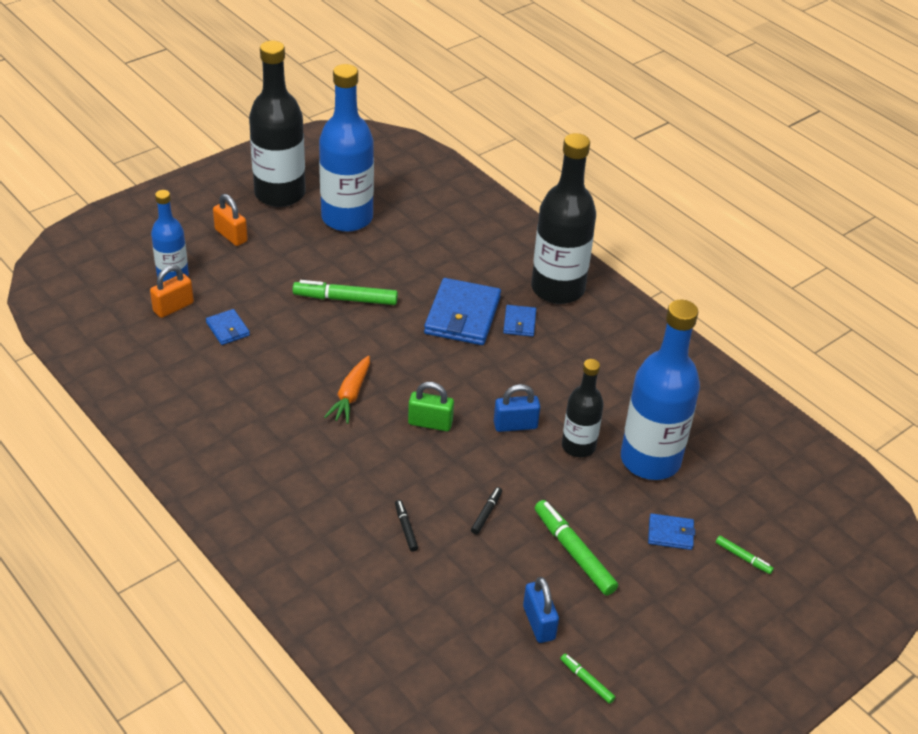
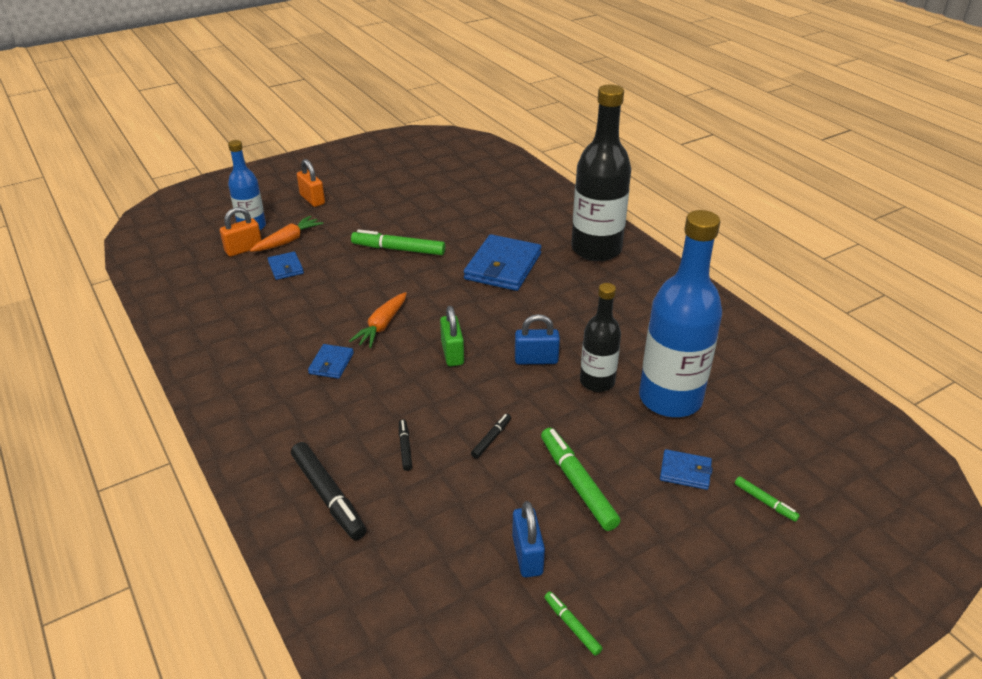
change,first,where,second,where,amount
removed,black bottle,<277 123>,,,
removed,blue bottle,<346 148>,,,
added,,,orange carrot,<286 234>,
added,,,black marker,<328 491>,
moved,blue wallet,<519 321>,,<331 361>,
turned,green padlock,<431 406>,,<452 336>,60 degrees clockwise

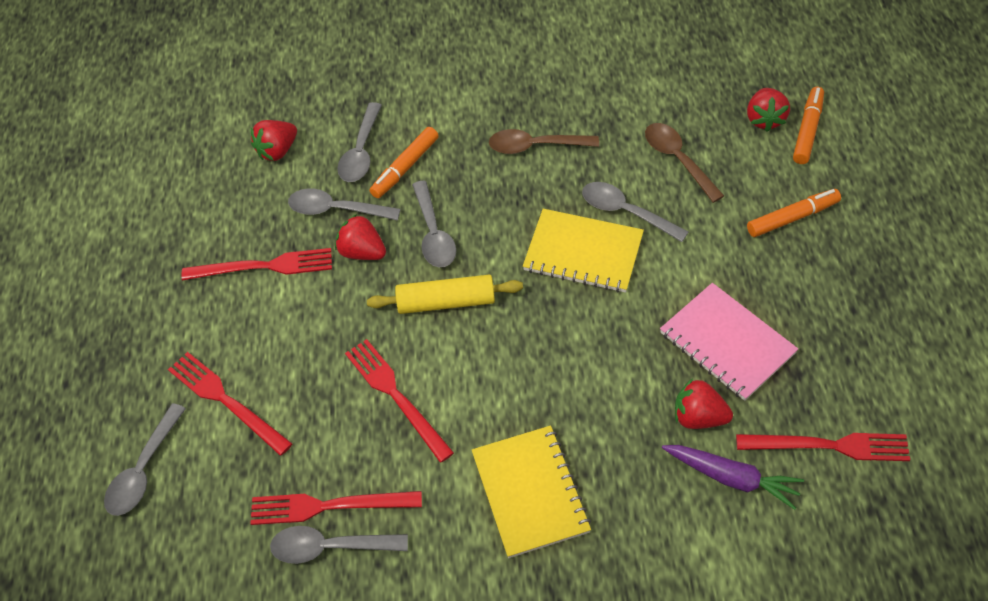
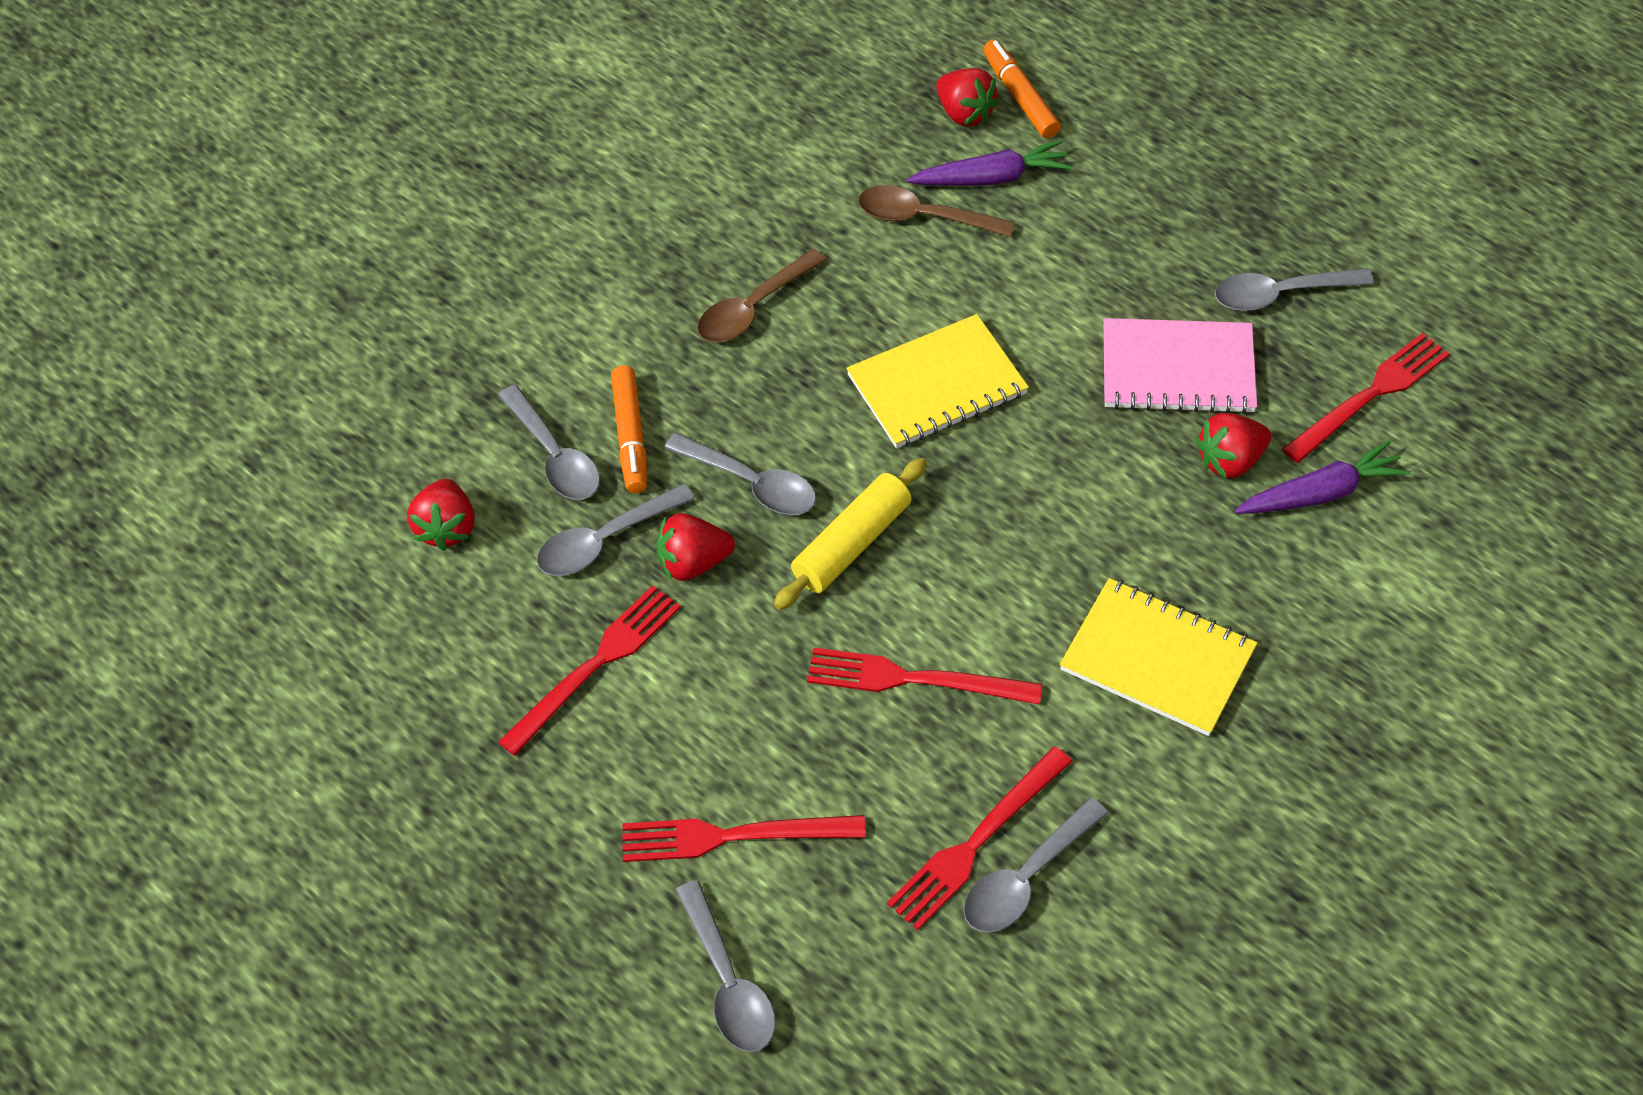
change,first,where,second,where,amount
removed,orange marker,<794 213>,,,
added,,,purple carrot,<989 163>,
moved,grey spoon,<635 212>,,<1294 289>,

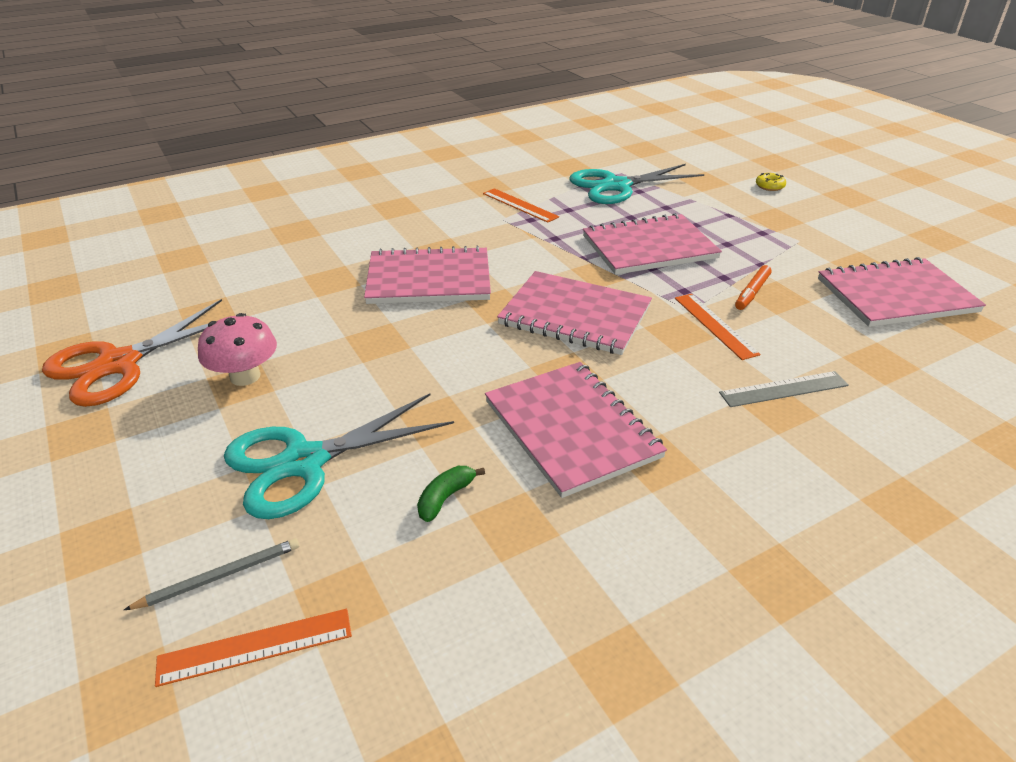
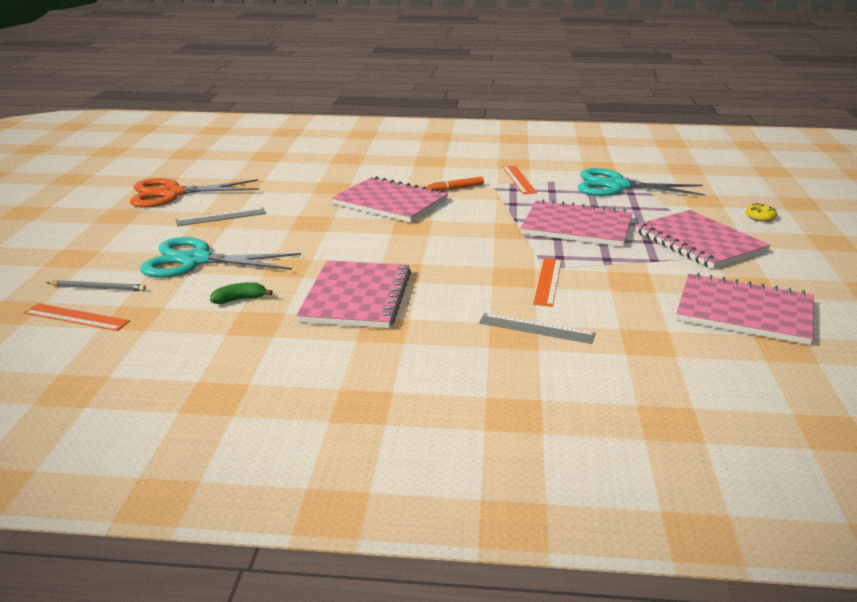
change,first,where,second,where,amount
moved,pink notebook,<574 313>,,<703 239>,
moved,orange marker,<753 287>,,<455 184>,
replaced,pink mushroom,<237 349>,grey ruler,<221 217>,

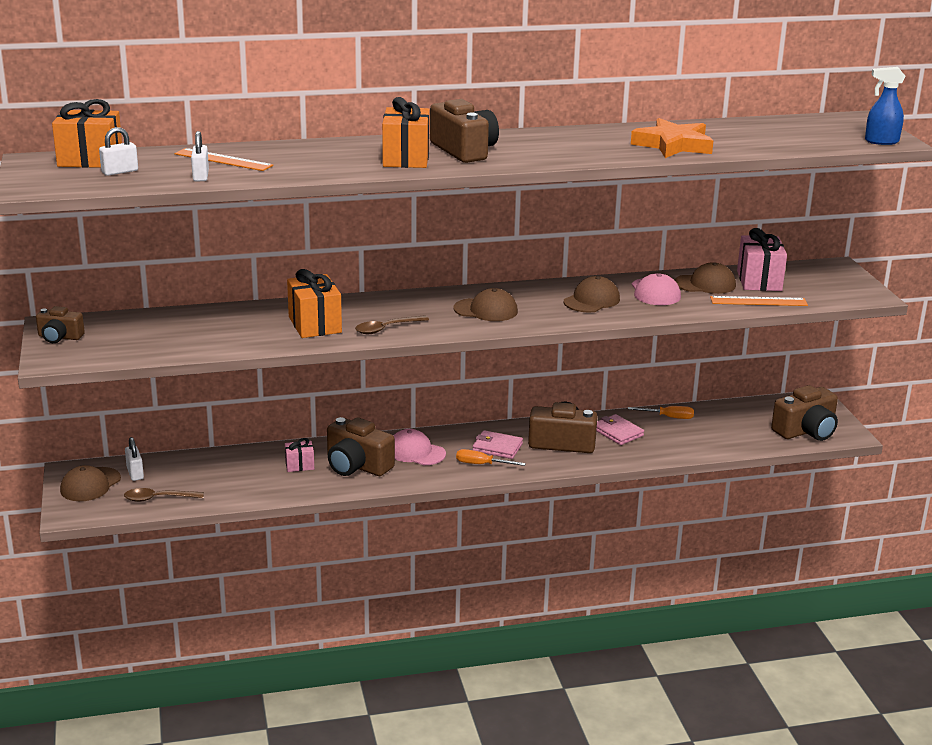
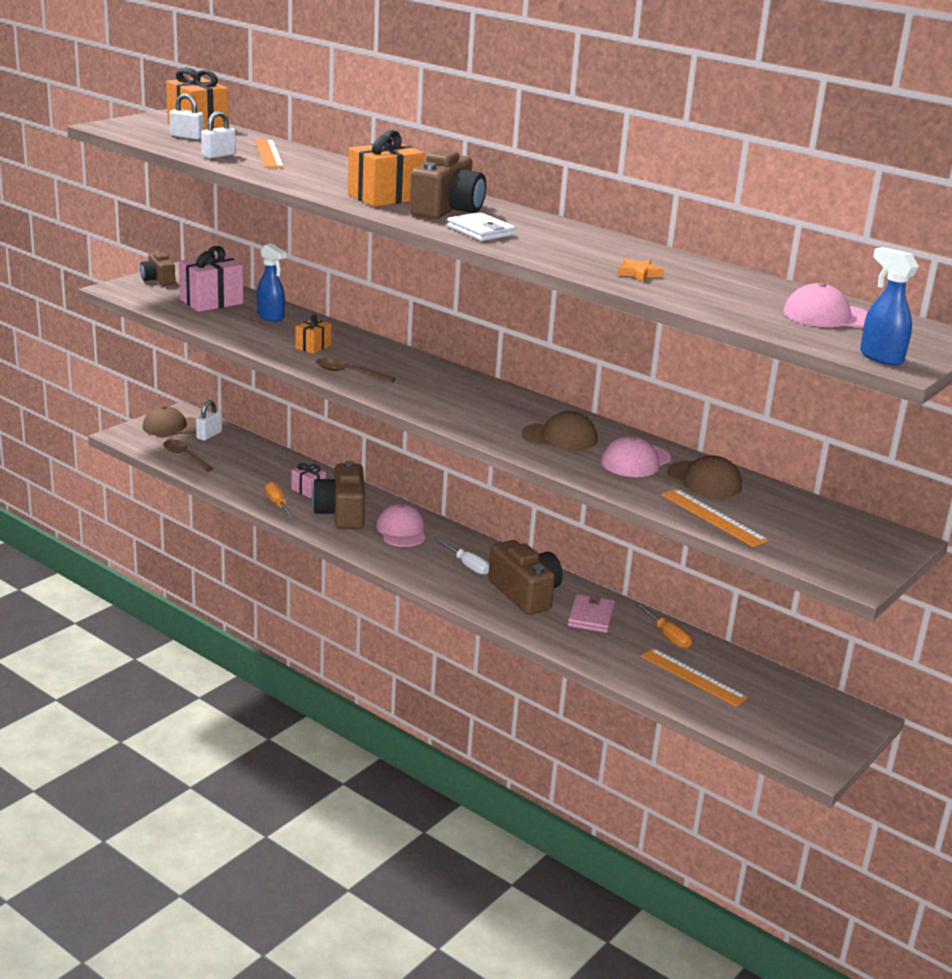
change,first,where,second,where,amount
removed,brown cap,<485 304>,,,
removed,brown camera,<804 413>,,,
added,,,blue spray bottle,<272 282>,
added,,,white wallet,<481 226>,
added,,,orange ruler,<694 677>,
added,,,pink cap,<825 305>,
moved,orange screwdriver,<491 457>,,<280 500>,
moved,pink gift,<762 259>,,<211 279>,
replaced,pink wallet,<498 444>,white screwdriver,<461 556>,
resized,orange gift,<314 303>,,<313 334>,x0.54
resized,orange star,<672 138>,,<640 270>,x0.45

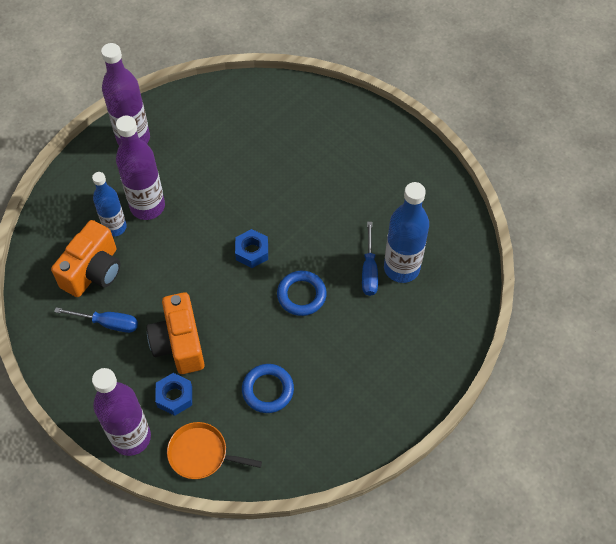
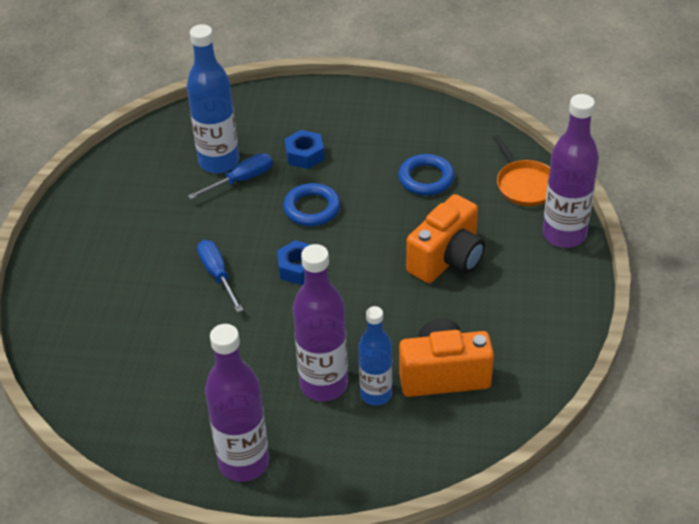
change,first,where,second,where,amount
moved,blue screwdriver,<96 320>,,<220 276>,
moved,blue nut,<173 394>,,<304 149>,

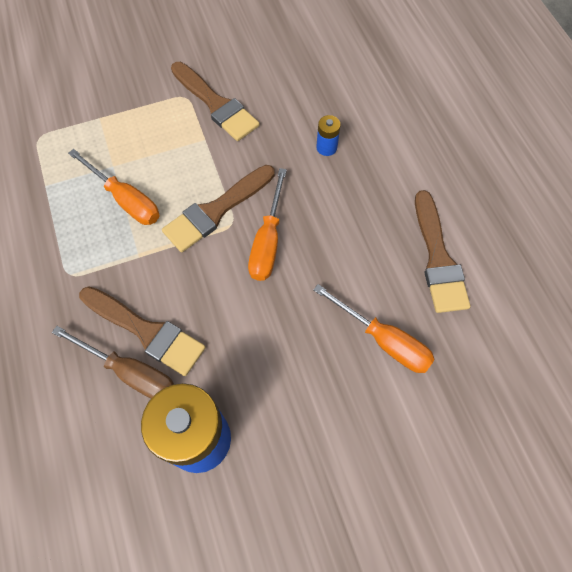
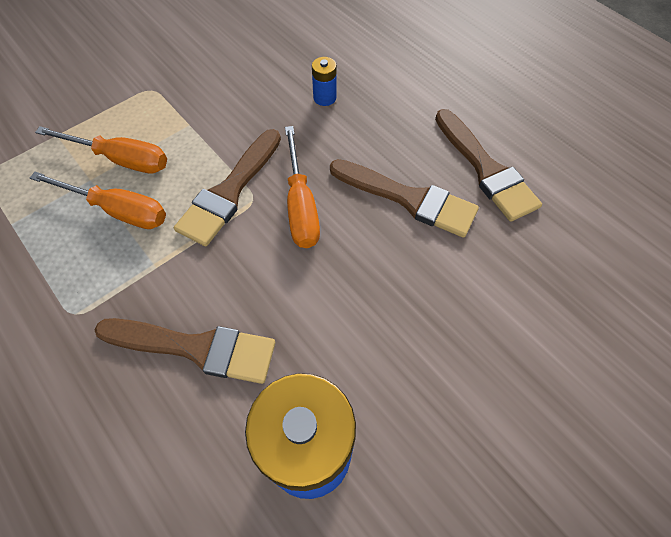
change,first,where,second,where,amount
removed,brown screwdriver,<113 362>,,,
moved,brown brush,<215 101>,,<404 198>,
moved,orange screwdriver,<374 328>,,<101 150>,

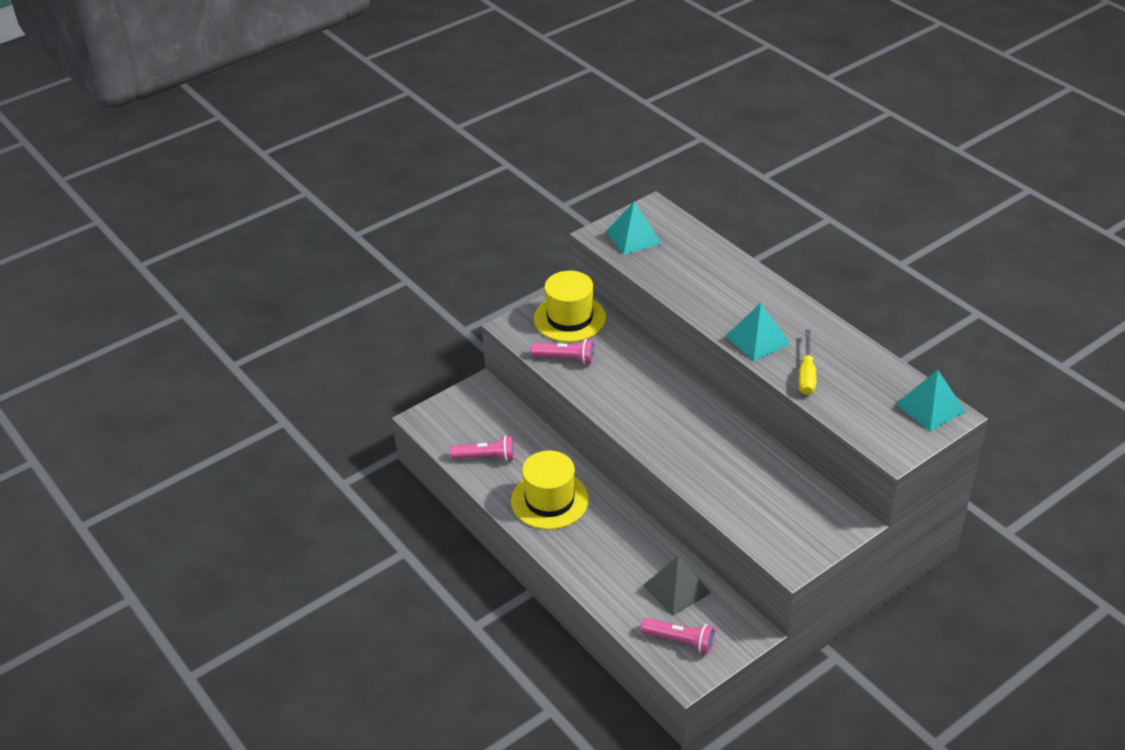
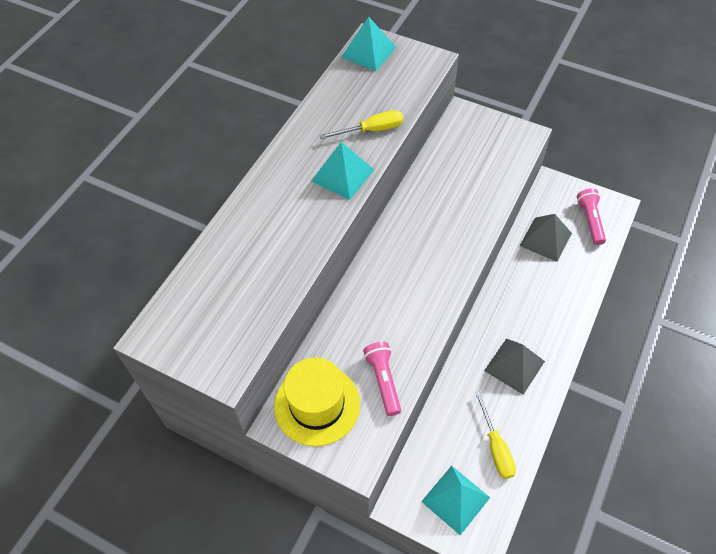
change,first,where,second,where,amount
moved,turquoise pyramid,<634 228>,,<455 500>,
replaced,pink flashlight,<482 448>,yellow screwdriver,<495 435>,
replaced,yellow hat,<550 490>,grey pyramid,<514 366>,

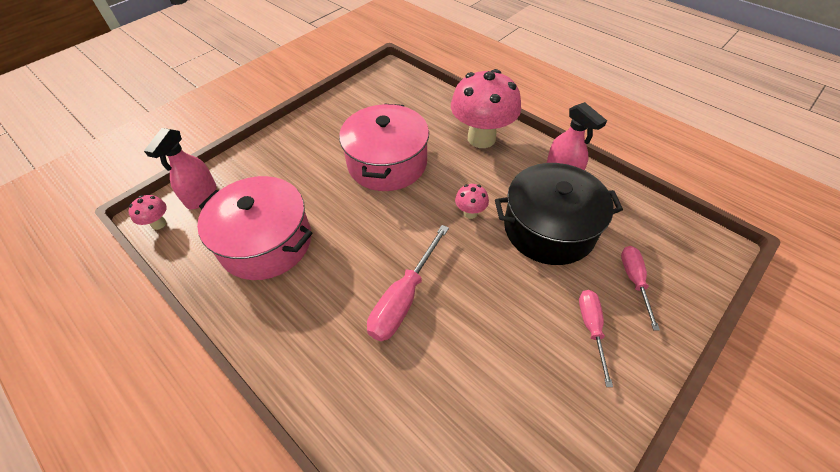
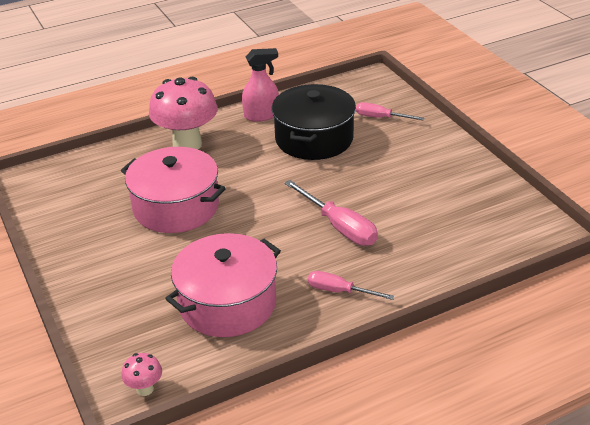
change,first,where,second,where,amount
removed,pink spray bottle,<180 168>,,,
removed,pink mushroom,<472 201>,,,
moved,pink screwdriver,<596 338>,,<351 285>,

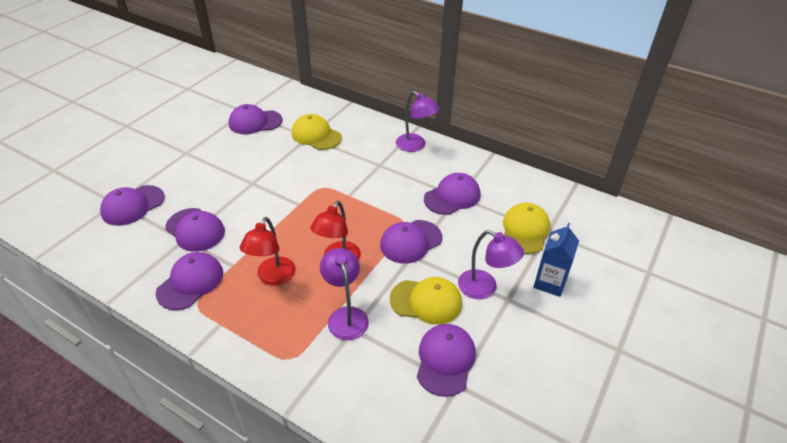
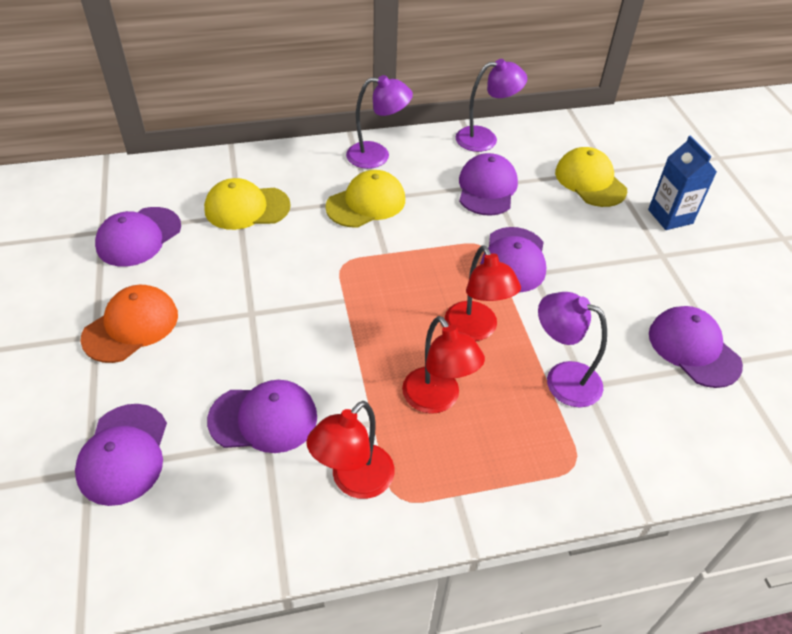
change,first,where,second,where,amount
added,,,orange cap,<129 324>,
moved,yellow cap,<426 301>,,<365 199>,
moved,purple lamp,<491 264>,,<491 105>,
replaced,purple cap,<189 281>,red lamp,<350 450>,

